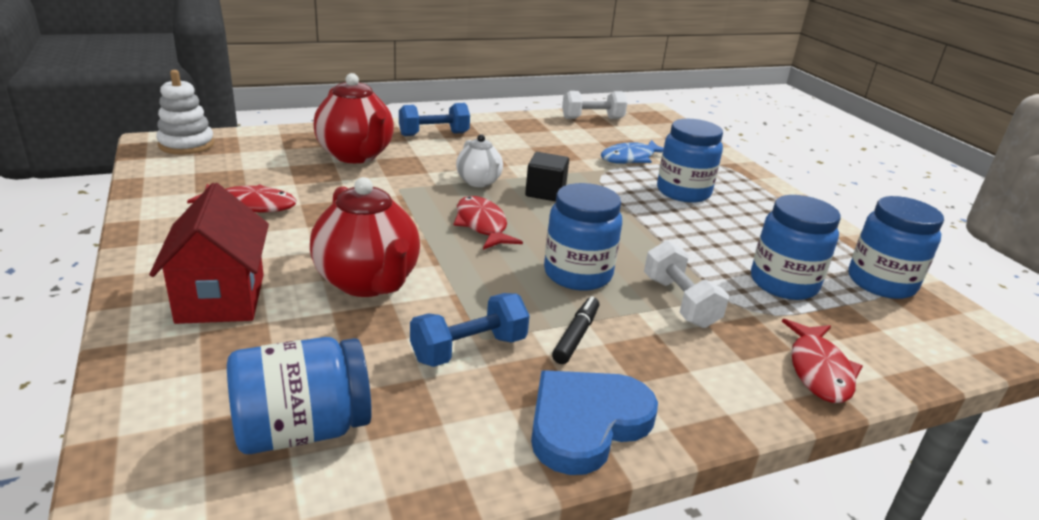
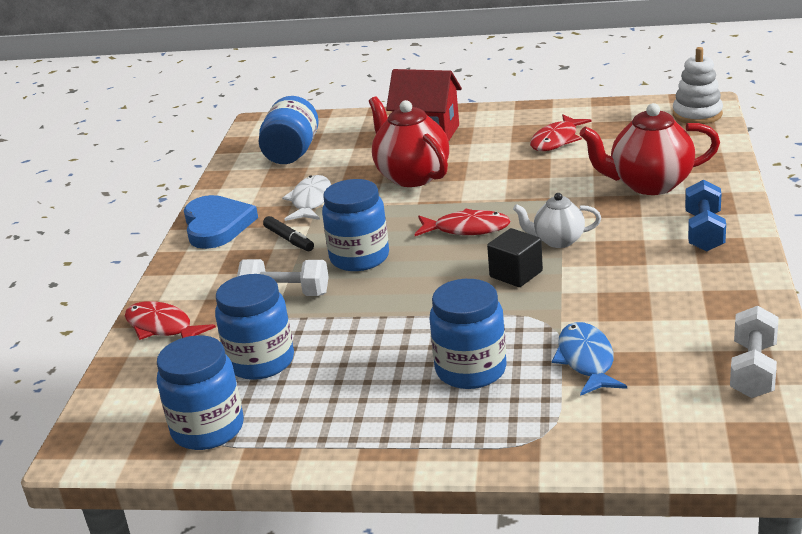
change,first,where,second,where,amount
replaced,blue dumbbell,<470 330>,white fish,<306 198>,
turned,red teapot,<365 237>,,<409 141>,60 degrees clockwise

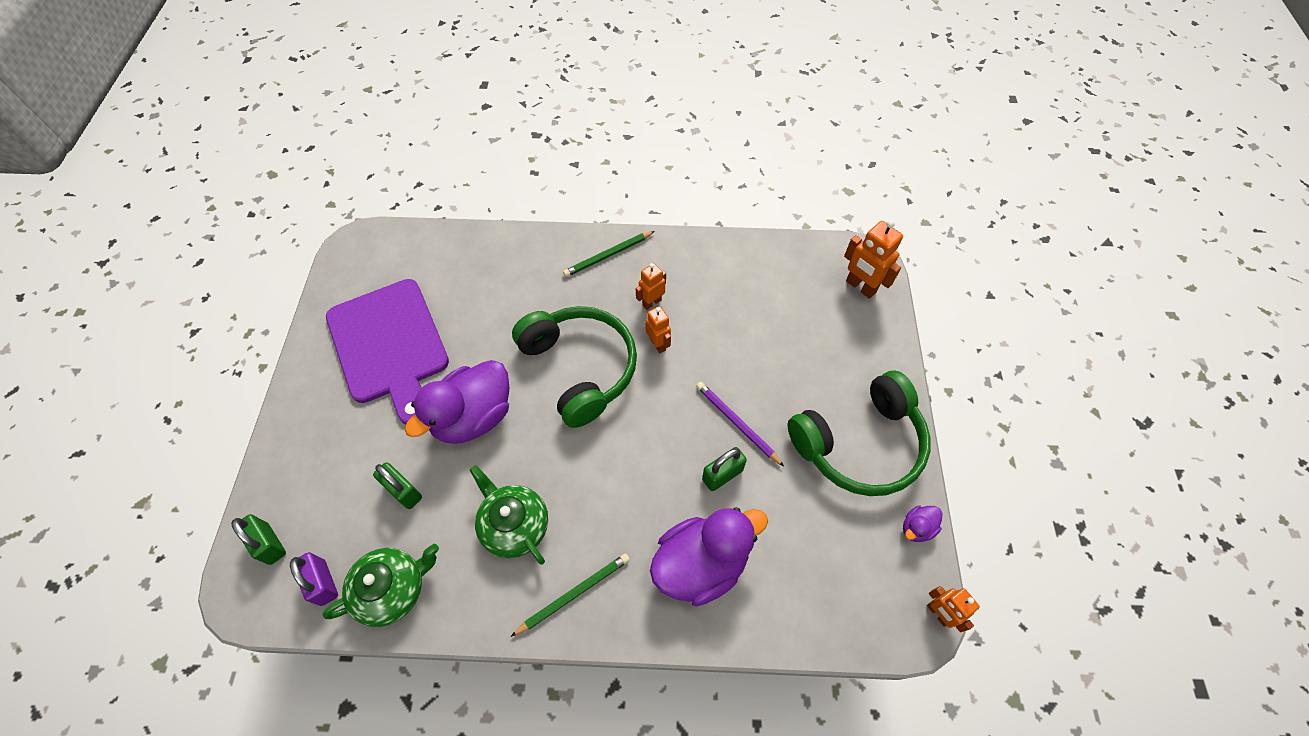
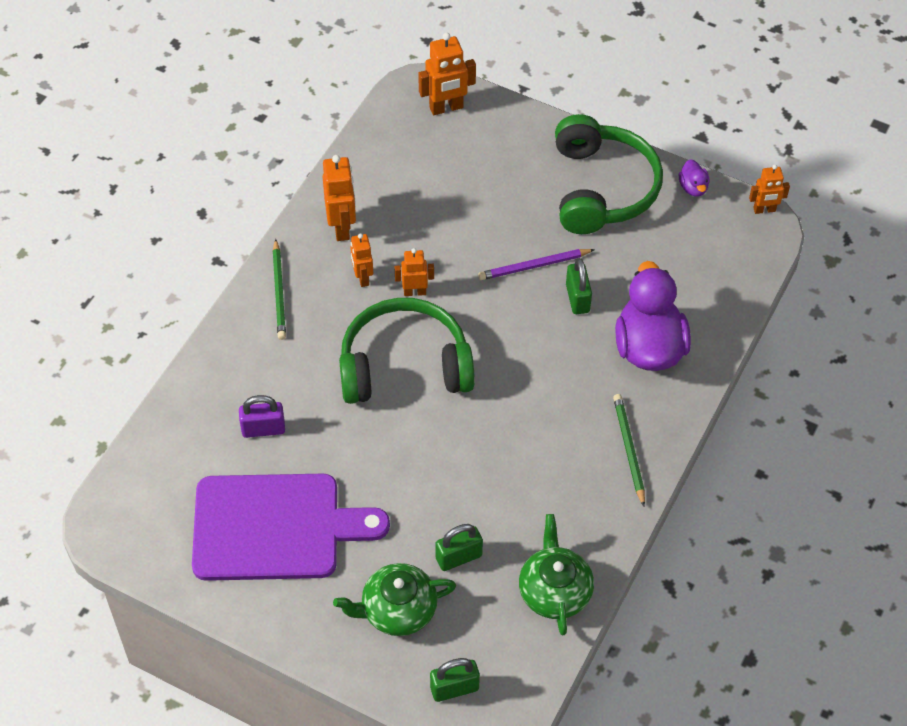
change,first,where,second,where,amount
removed,purple duck,<457 402>,,,
added,,,orange robot,<339 198>,
moved,purple padlock,<314 579>,,<262 416>,
moved,green teapot,<509 515>,,<394 599>,

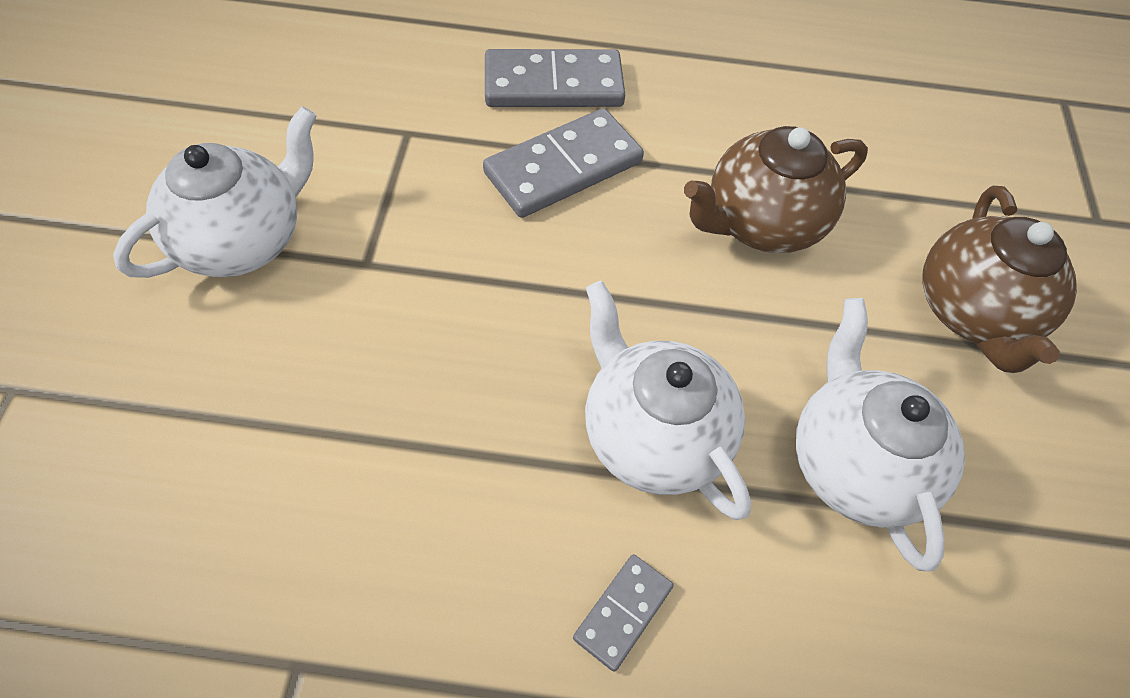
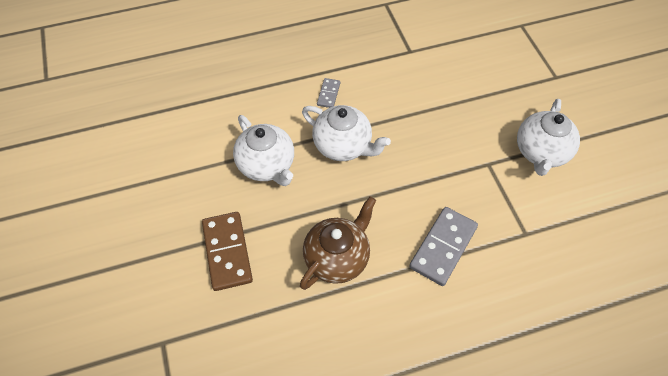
change,first,where,second,where,amount
removed,grey domino,<555 78>,,,
replaced,brown teapot,<999 279>,brown domino,<227 251>,

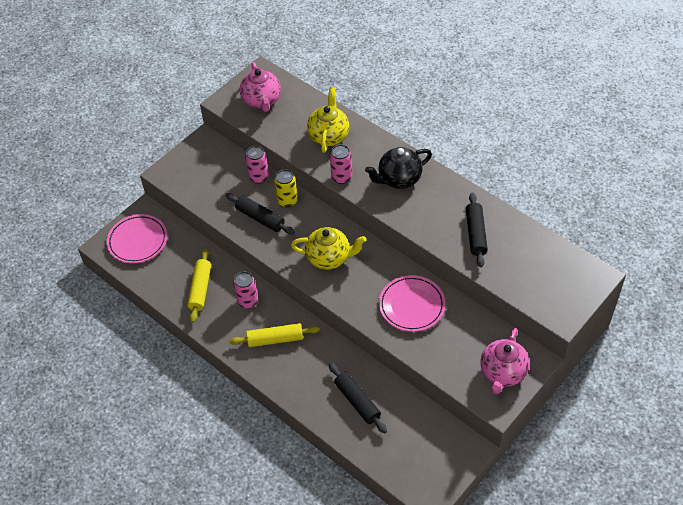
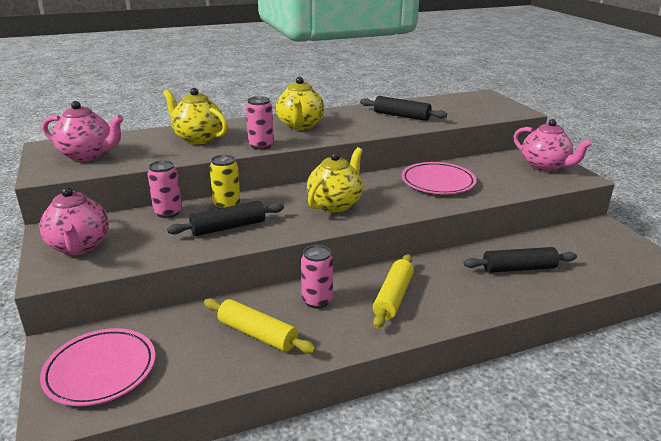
change,first,where,second,where,amount
added,,,pink teapot,<74 221>,
recoloured,black teapot,<398 168>,yellow teapot,<300 103>,

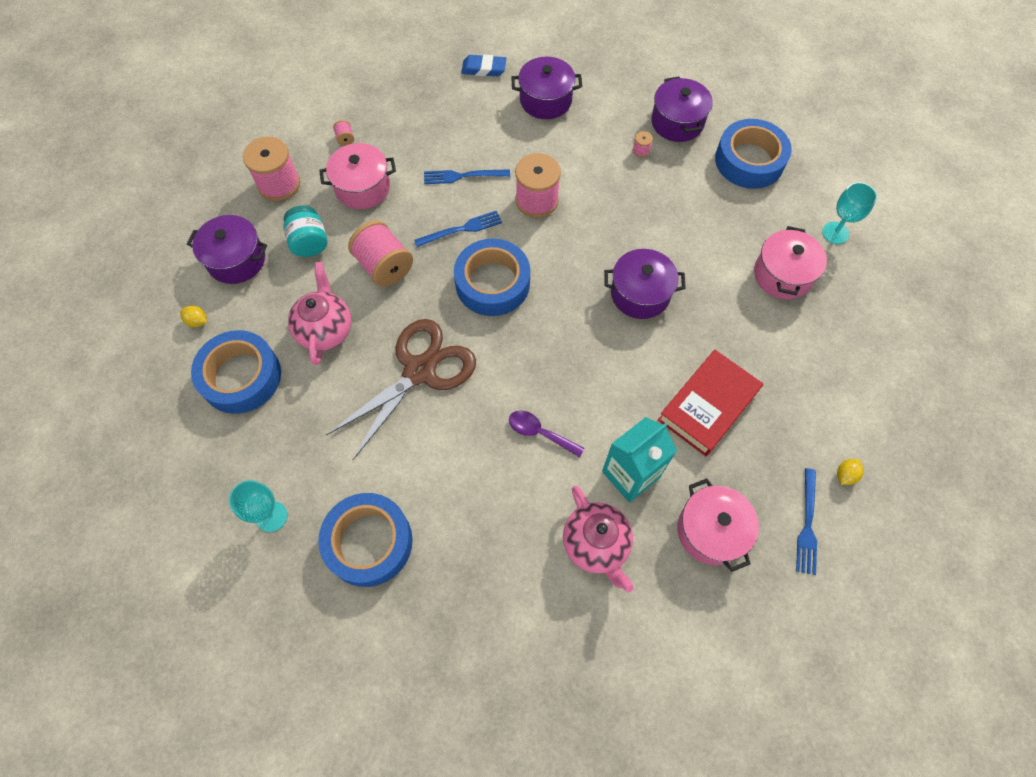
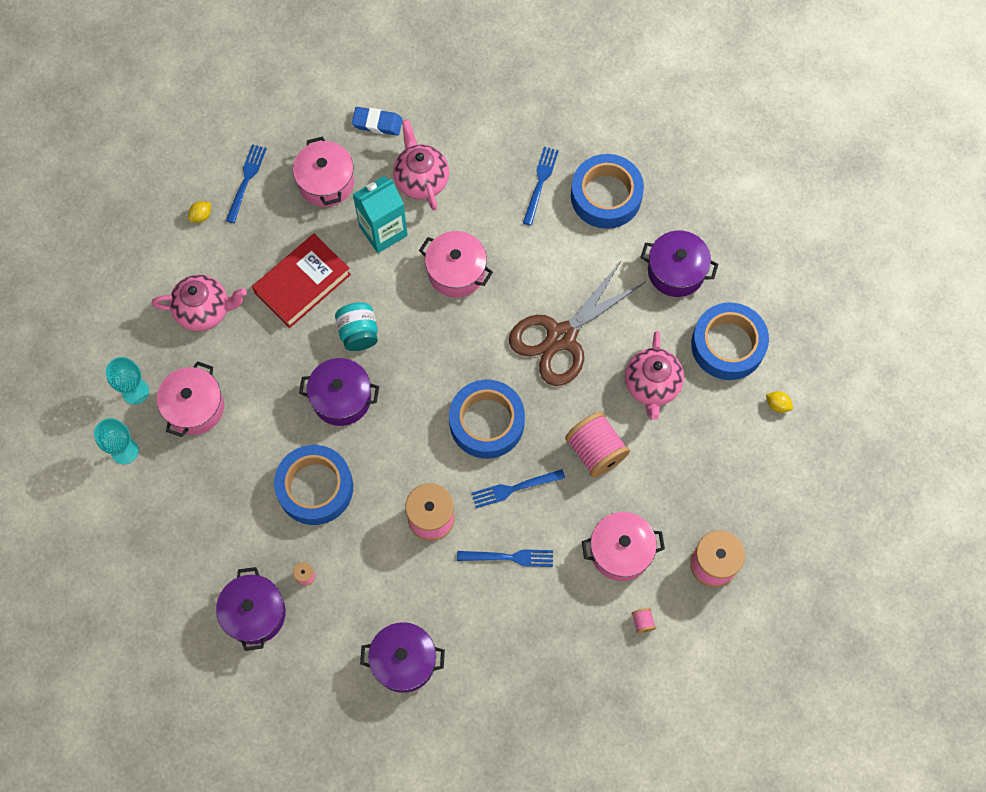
change,first,where,second,where,amount
added,,,pink teapot,<199 303>,
added,,,blue fork,<541 186>,
moved,purple pot,<227 249>,,<679 263>,
moved,turquoise goblet,<258 506>,,<127 381>,
moved,turquoise jar,<305 231>,,<356 326>,
moved,blue eraser,<484 65>,,<377 121>,
moved,blue tape,<753 154>,,<313 485>,
replaced,purple spoon,<546 434>,pink pot,<456 264>,

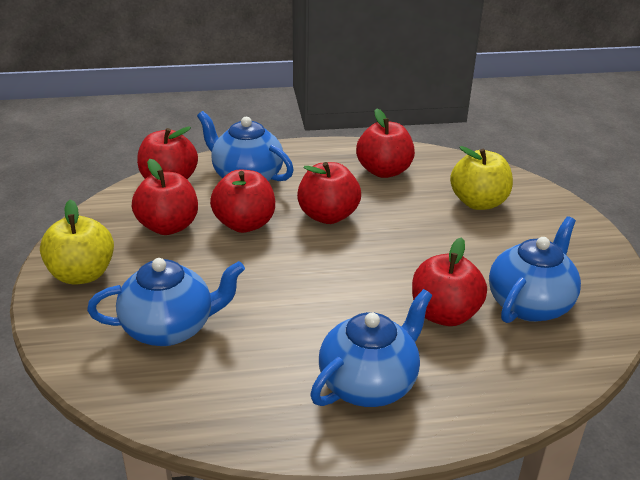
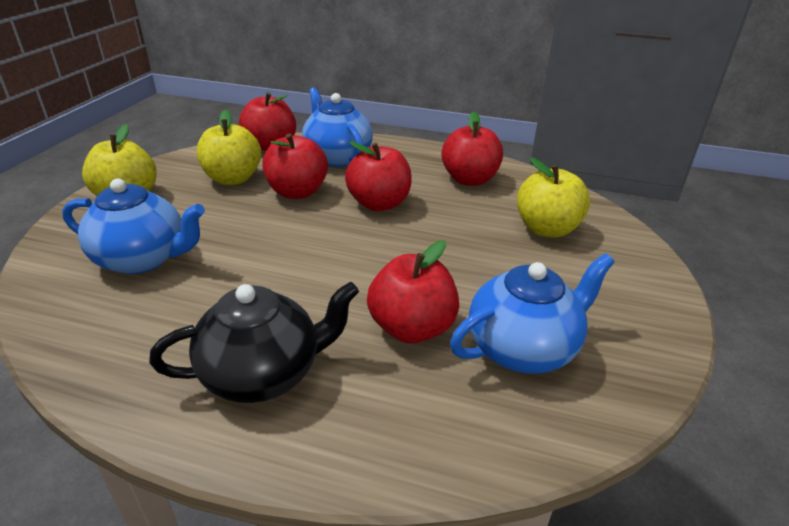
change,first,where,second,where,amount
recoloured,red apple,<165 197>,yellow apple,<228 147>,
recoloured,blue teapot,<371 348>,black teapot,<254 342>,

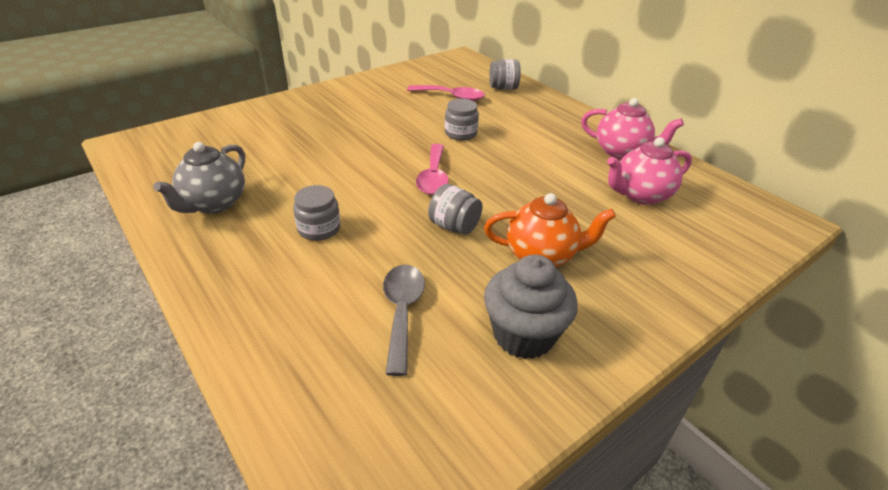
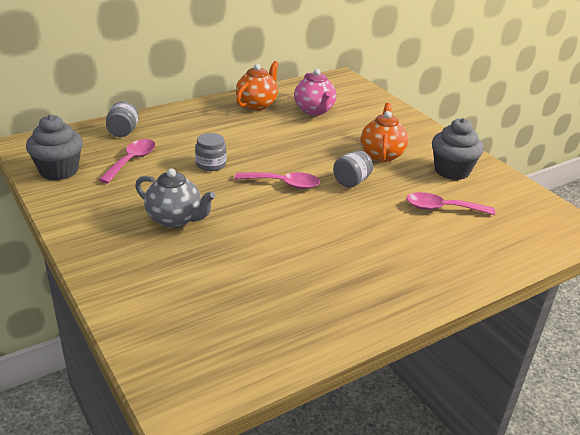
change,first,where,second,where,amount
removed,grey jar,<316 213>,,,
added,,,grey cupcake,<54 147>,
moved,grey teapot,<199 178>,,<175 198>,
recoloured,grey spoon,<404 320>,pink spoon,<450 203>,
recoloured,pink teapot,<632 129>,orange teapot,<257 86>,

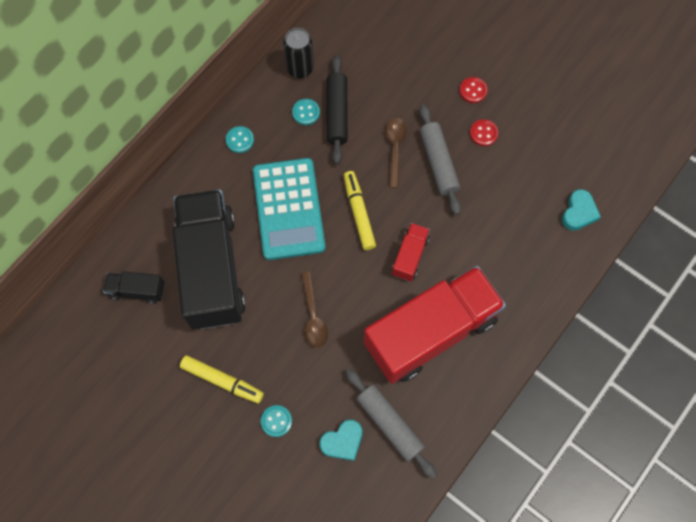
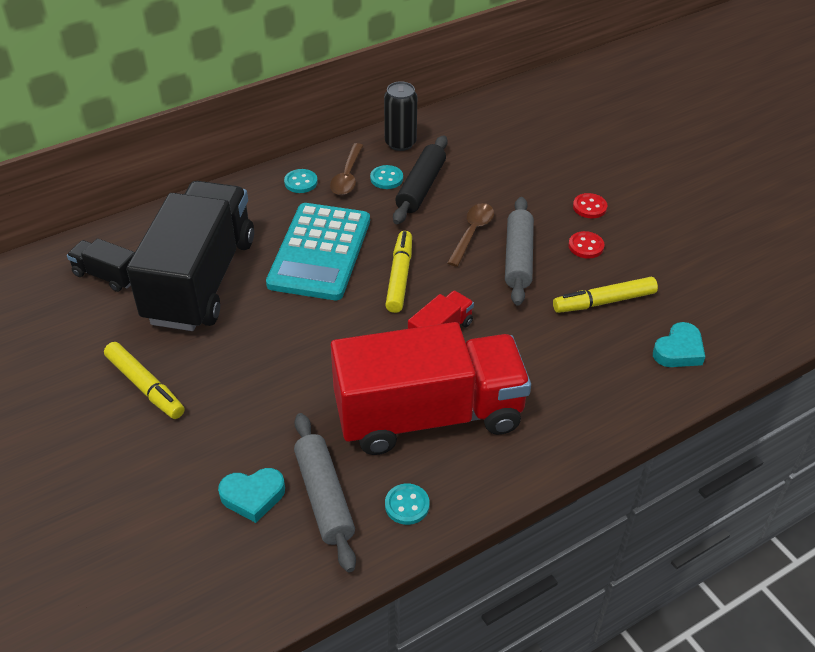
change,first,where,second,where,amount
added,,,yellow marker,<605 295>,
moved,turquoise button,<276 421>,,<407 504>,
moved,brown spoon,<314 310>,,<346 169>,

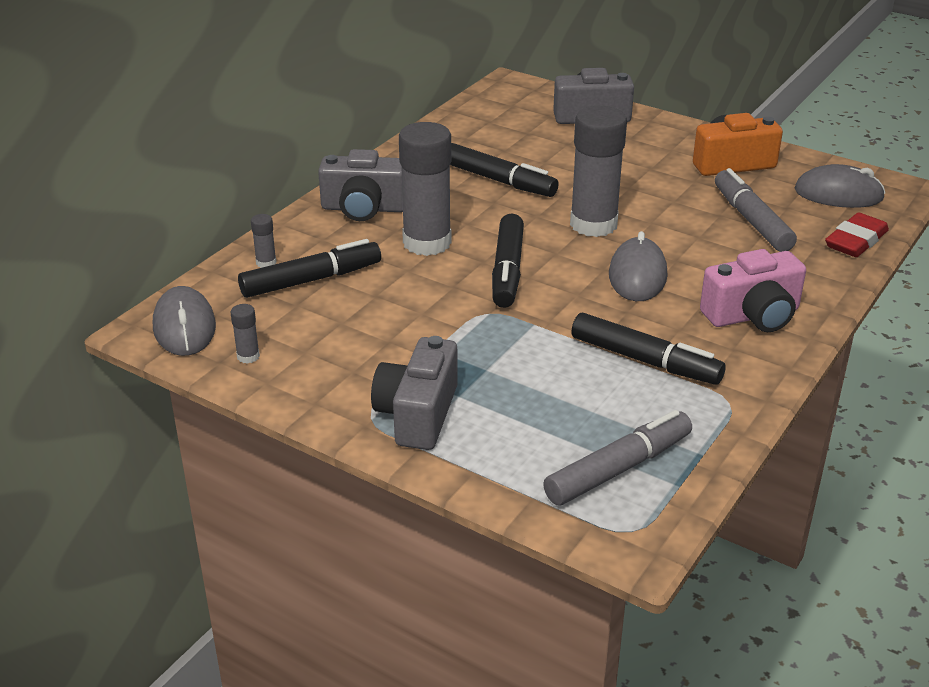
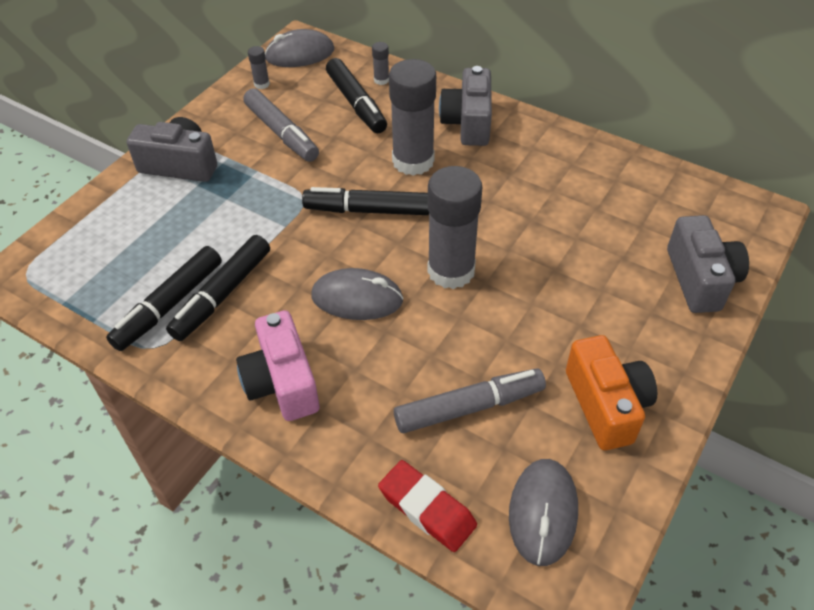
change,first,where,second,where,amount
moved,black marker,<504 170>,,<164 298>,
moved,grey marker,<617 457>,,<281 125>,

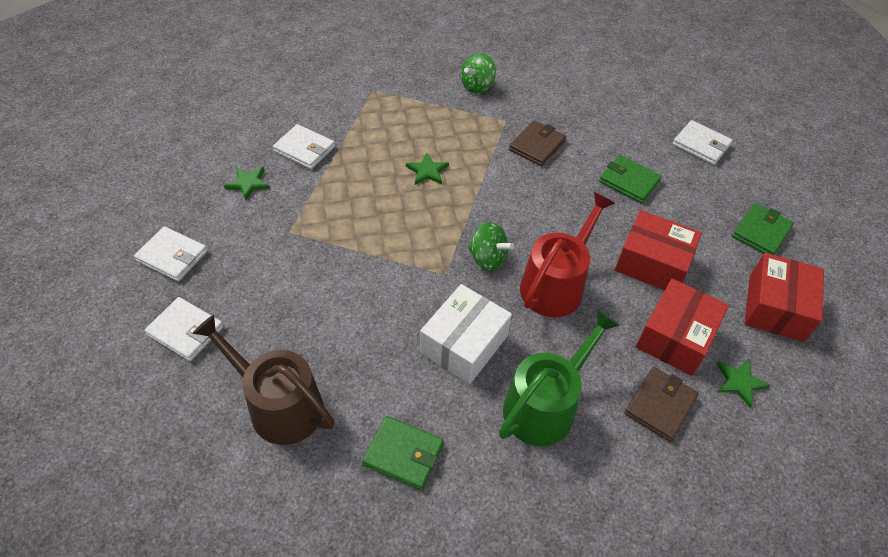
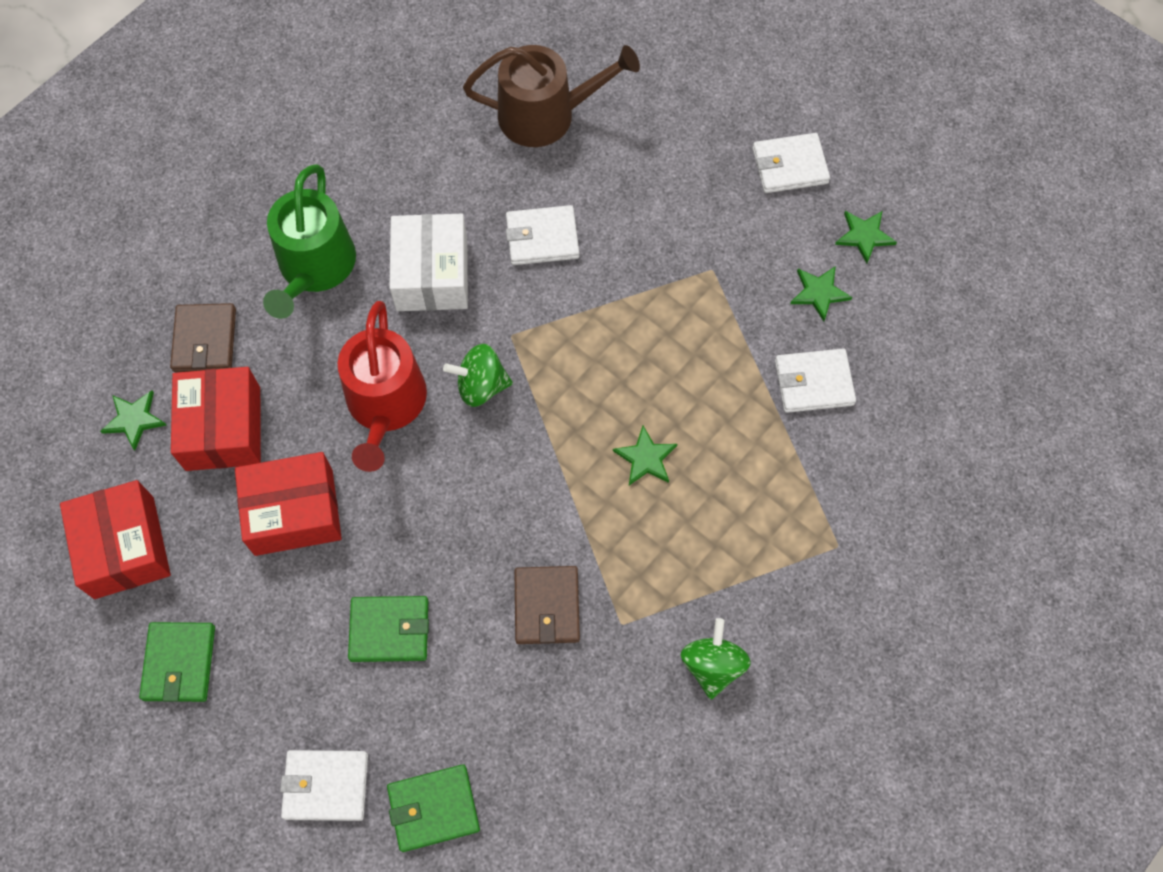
change,first,where,second,where,amount
added,,,green star,<866 237>,
moved,white wallet,<184 329>,,<542 235>,
moved,green wallet,<403 453>,,<433 808>,

